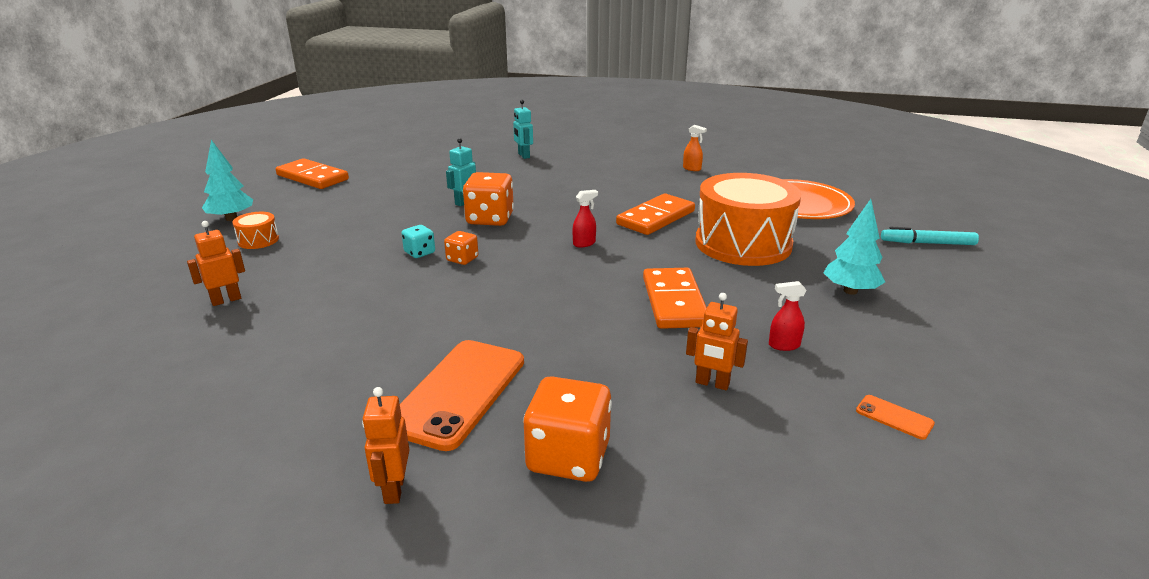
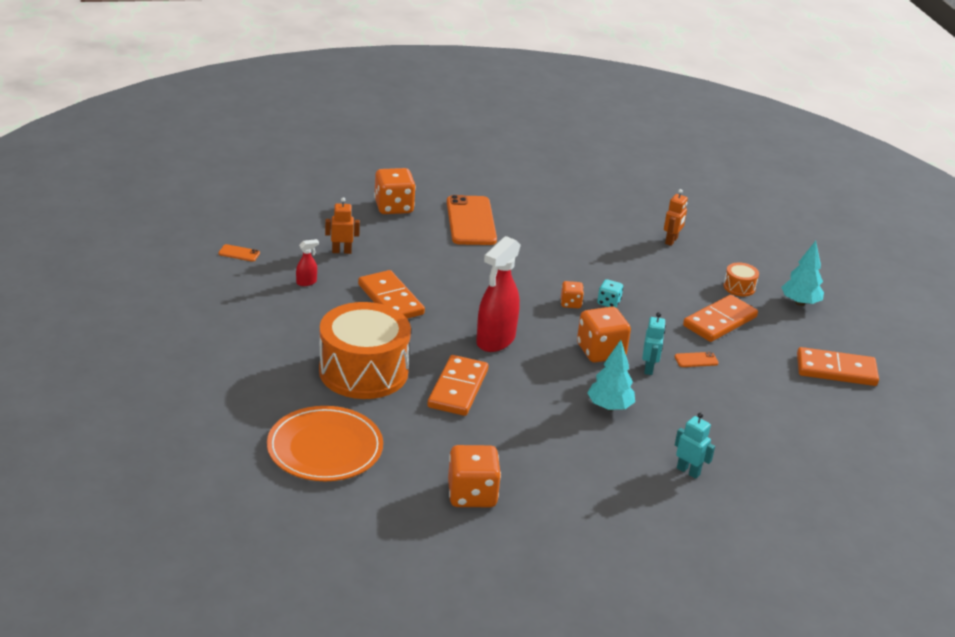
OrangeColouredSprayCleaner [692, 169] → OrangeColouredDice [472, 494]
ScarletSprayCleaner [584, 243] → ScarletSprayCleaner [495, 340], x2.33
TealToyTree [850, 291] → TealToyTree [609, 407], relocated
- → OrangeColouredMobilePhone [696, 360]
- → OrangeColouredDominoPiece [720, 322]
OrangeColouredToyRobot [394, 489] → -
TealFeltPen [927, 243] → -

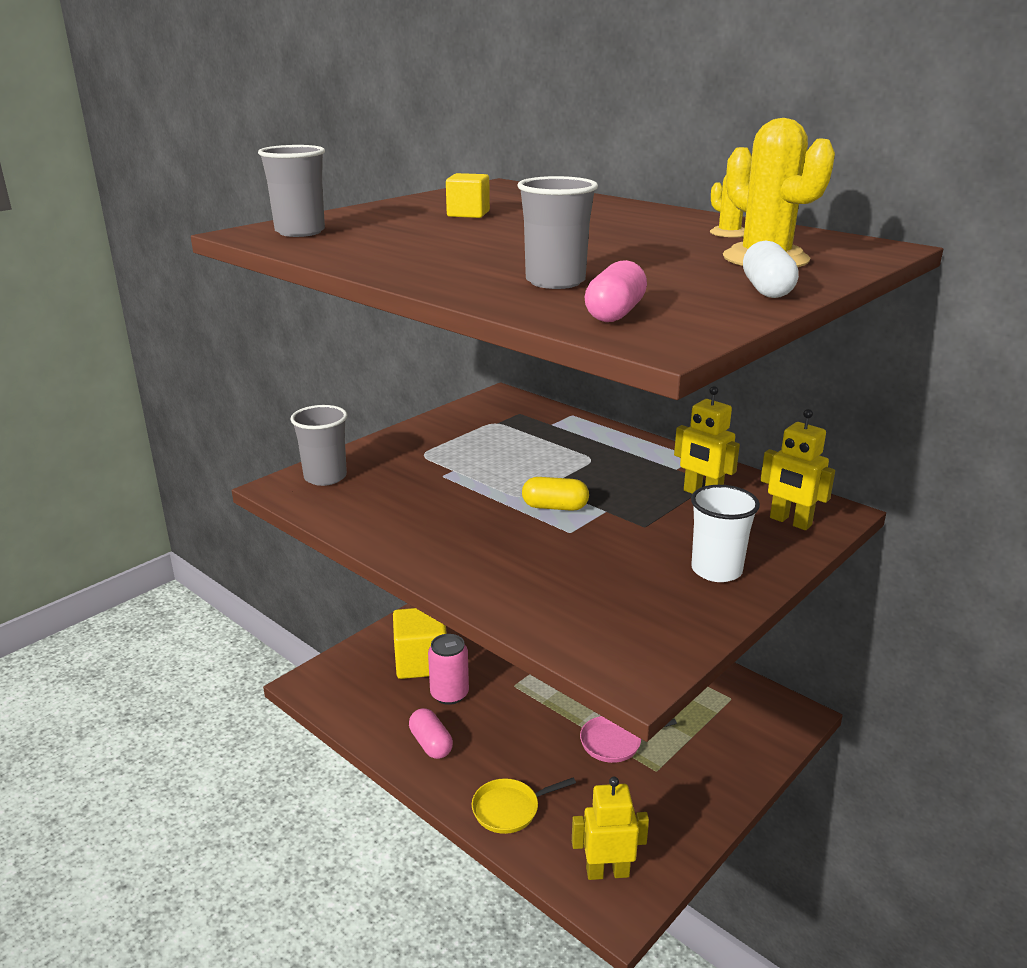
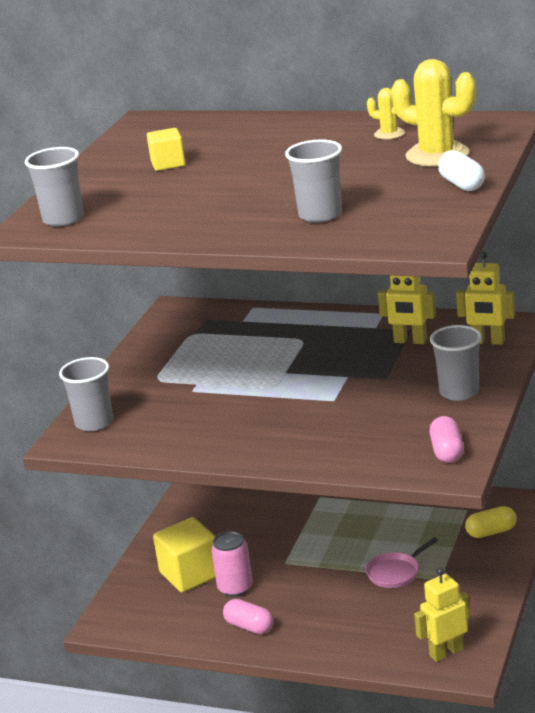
RosePinkPill [615, 313] → RosePinkPill [447, 451], relocated
WhiteBeaker [716, 570] → GreyBeaker [459, 392]
YellowPill [555, 507] → YellowPill [491, 532], relocated
YellowPan [509, 809] → -

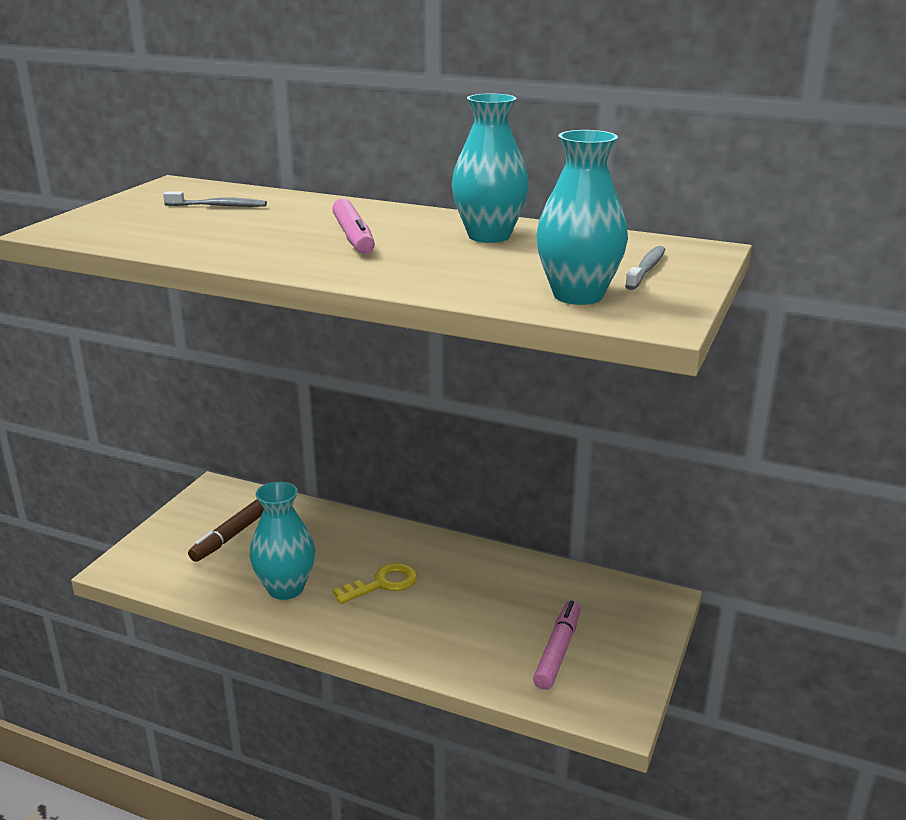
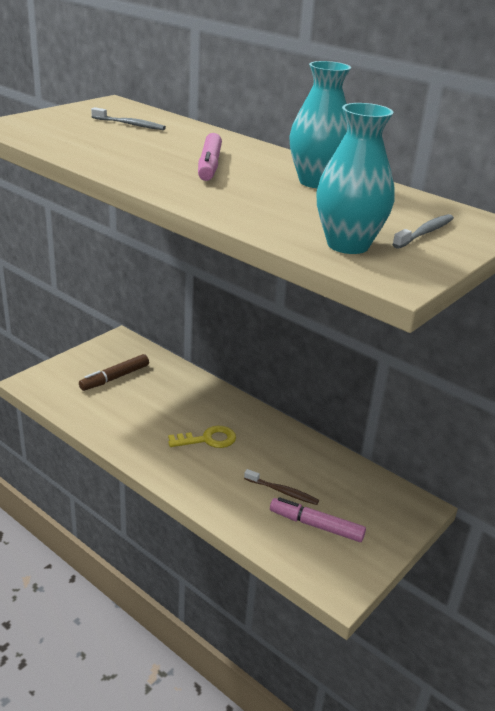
- → DarkBrownToothbrush [282, 491]
RosePinkFeltPen [557, 651] → RosePinkFeltPen [316, 525], 105 degrees counterclockwise
TealFlowerVase [286, 588] → -

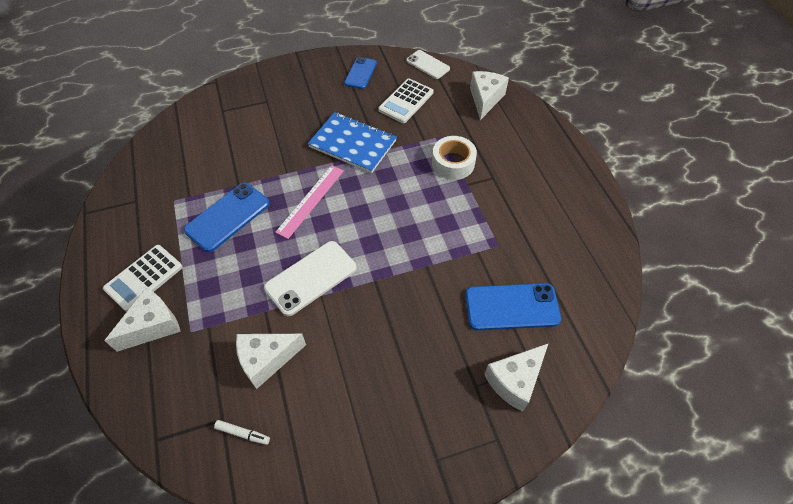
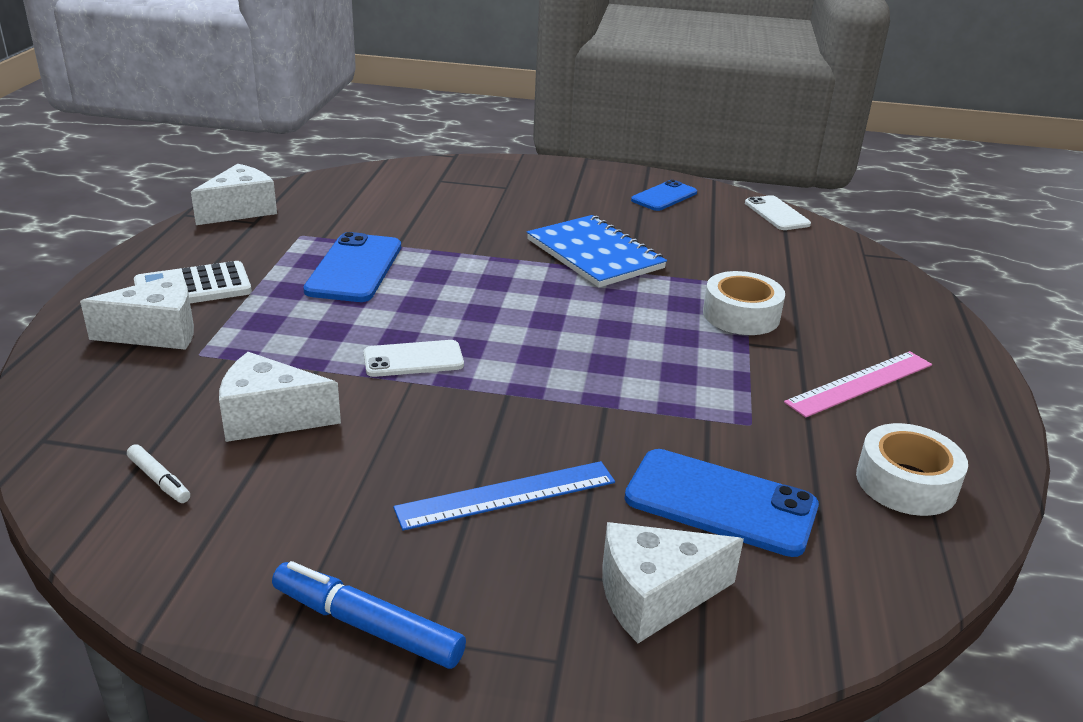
WhitePieceOfCheese [485, 99] → WhitePieceOfCheese [241, 210], relocated
- → RoyalBlueFeltPen [367, 626]
RoyalBlueMobilePhone [227, 217] → RoyalBlueMobilePhone [354, 268], 60 degrees counterclockwise
WhiteMobilePhone [311, 278] → WhiteMobilePhone [413, 359], x0.64
- → RoyalBlueStraightedge [506, 495]
RosePinkStraightedge [310, 200] → RosePinkStraightedge [860, 383], relocated
- → WhiteRollOfTape [906, 483]
WhiteCalculator [406, 101] → -

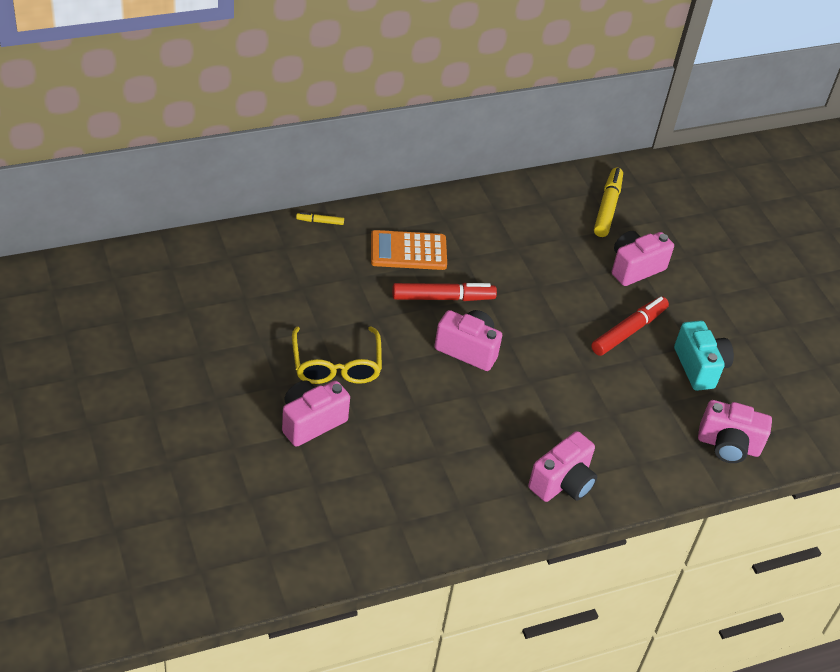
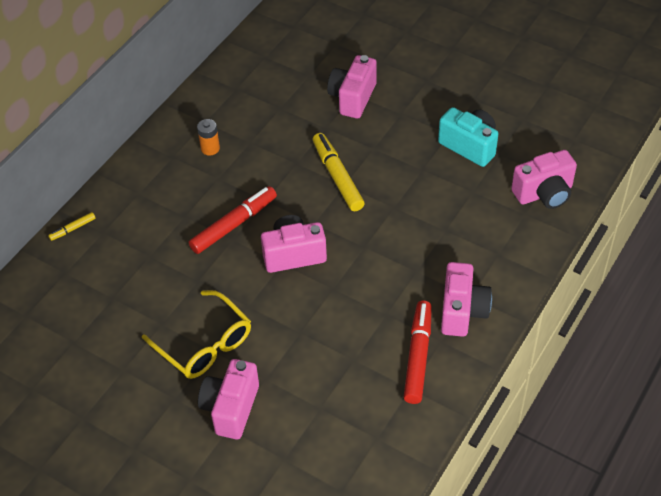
- → OrangeColouredBattery [210, 148]
YellowFeltPen [607, 207] → YellowFeltPen [337, 177], relocated
ScarletFeltPen [628, 331] → ScarletFeltPen [418, 356], relocated
OrangeColouredCalculator [408, 251] → -

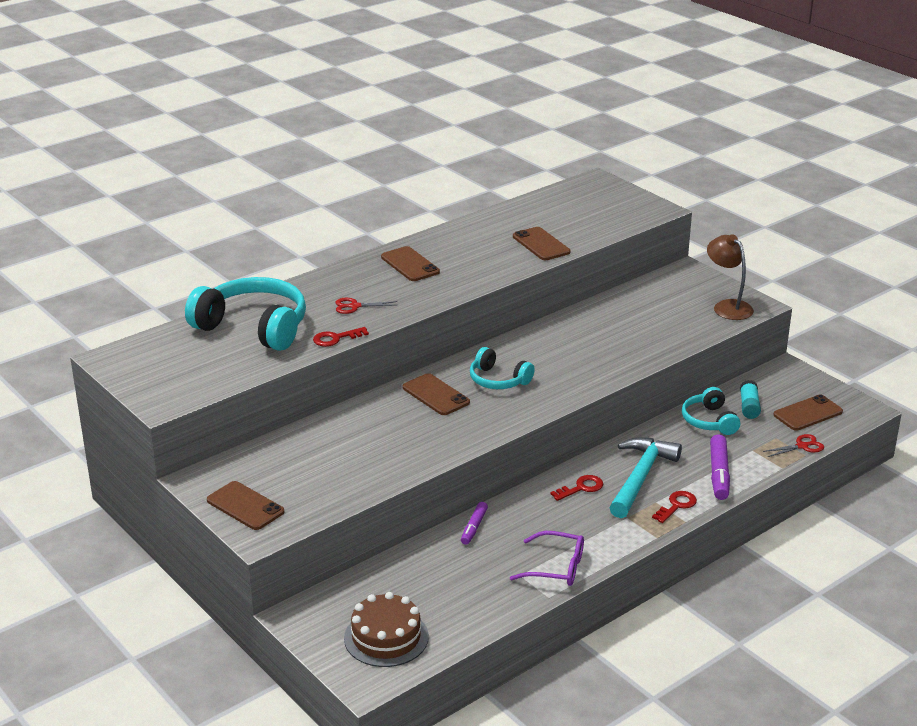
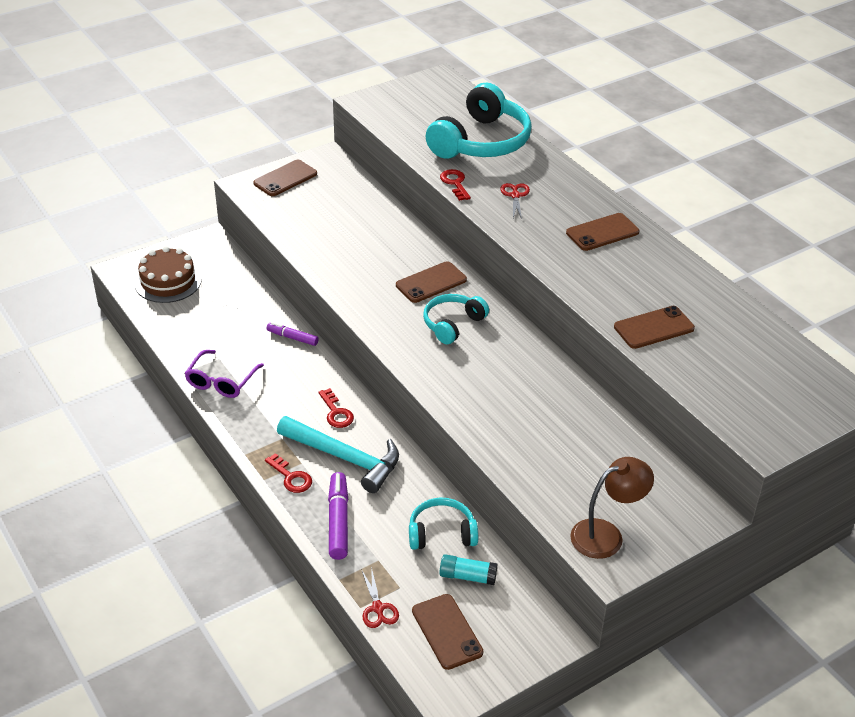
RoyalPurpleFeltPen [719, 474] → RoyalPurpleFeltPen [338, 521], 75 degrees clockwise

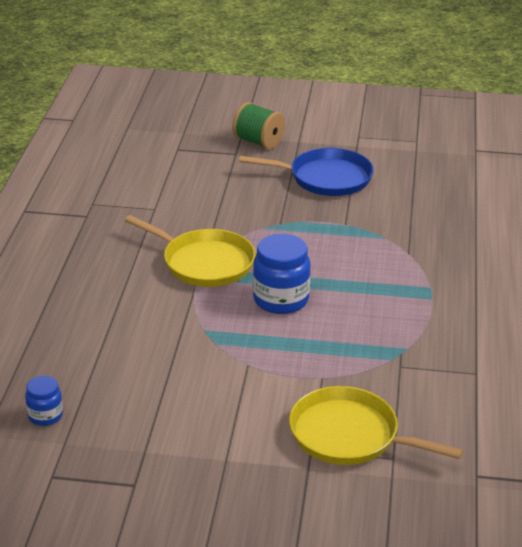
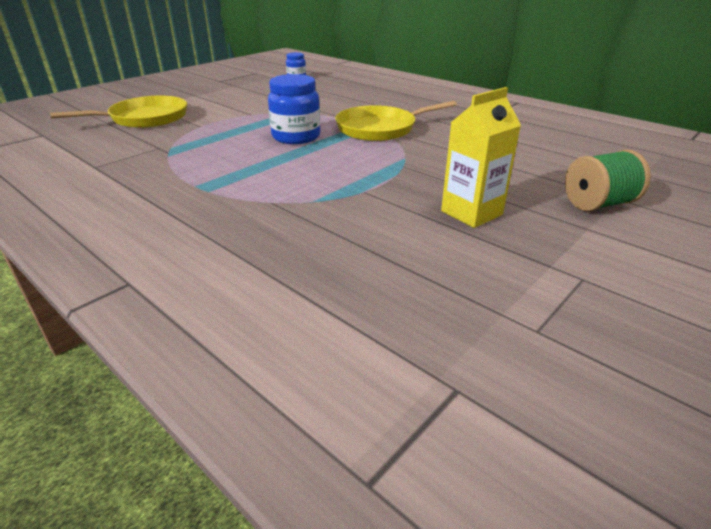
RoyalBluePan [326, 178] → YellowCarton [471, 213]

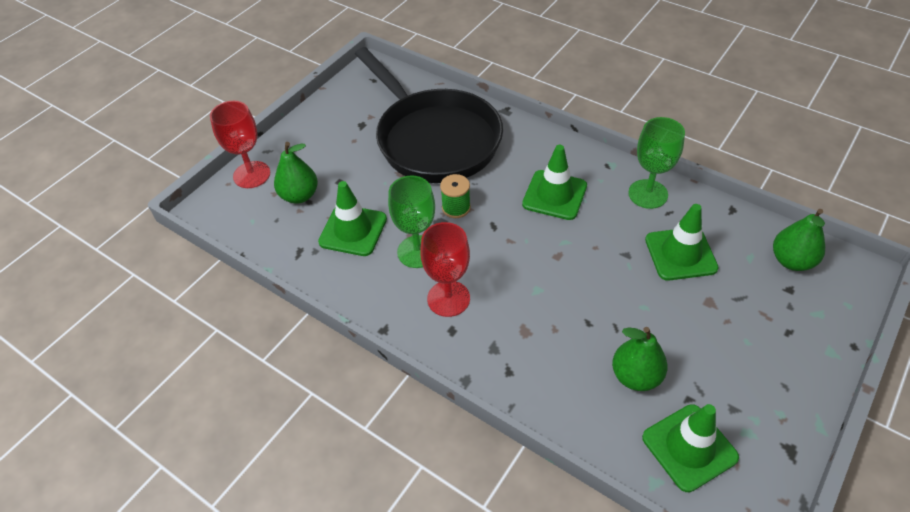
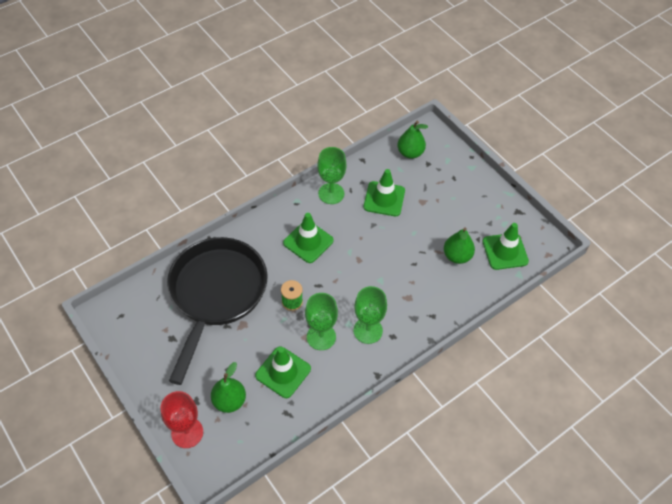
JetBlackPan [434, 139] → JetBlackPan [216, 294], 60 degrees counterclockwise
ScarletWineGlass [448, 298] → GreenWineGlass [368, 330]

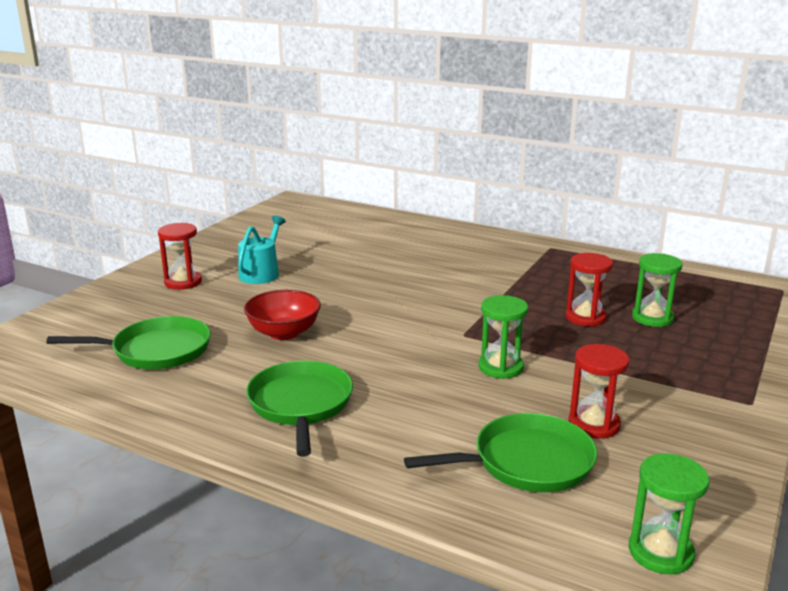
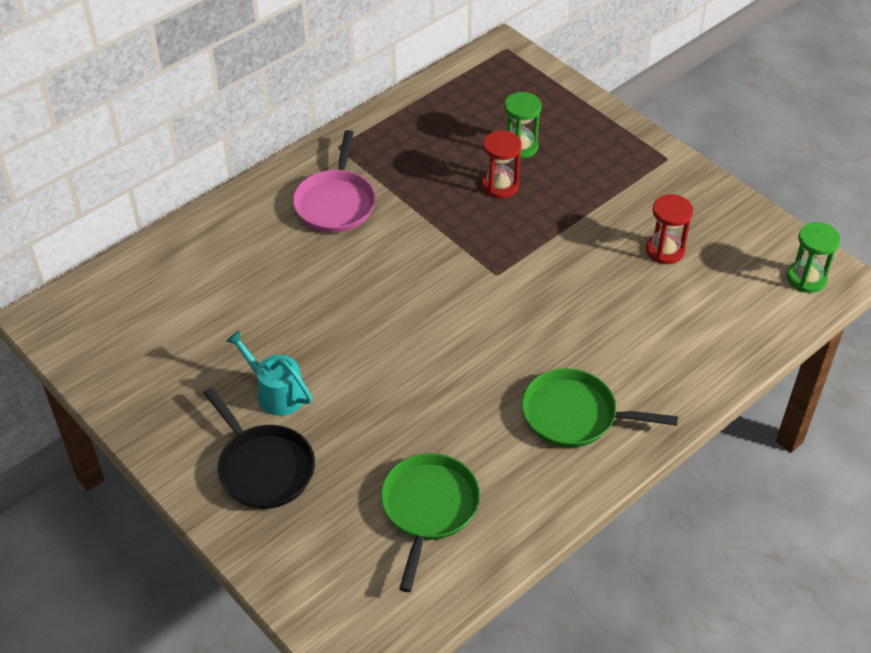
ScarletSandTimer [183, 282] → JetBlackPan [263, 468]
- → RosePinkPan [336, 203]
ScarletBowl [284, 333] → -
GreenPan [527, 462] → -
GreenSandTimer [500, 367] → -

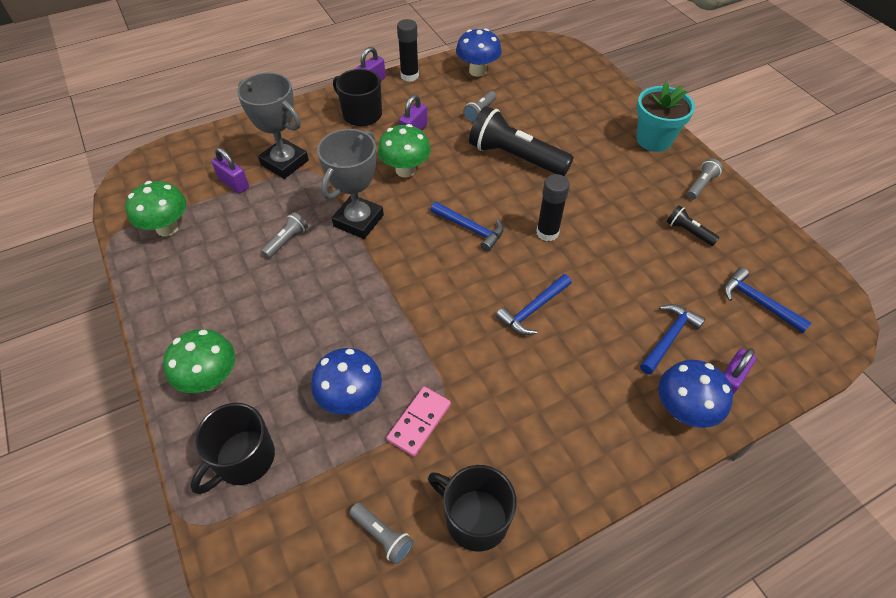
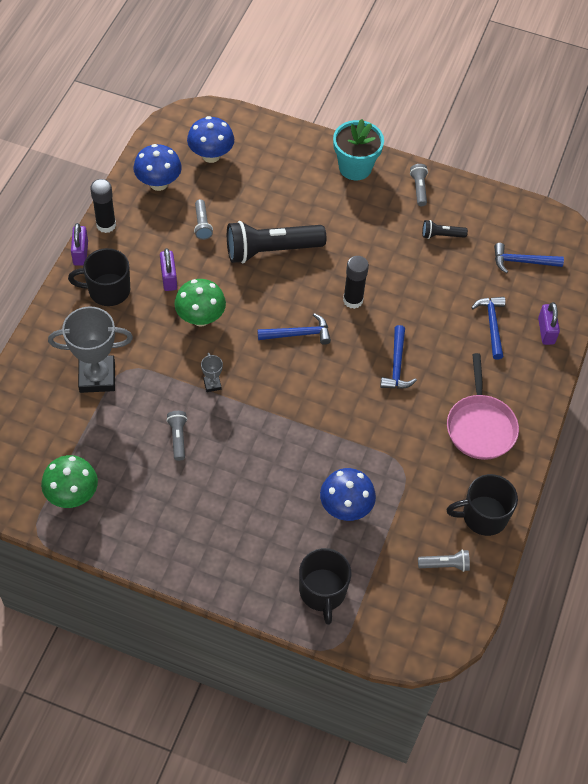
RoyalBlueFungus [683, 410] → RoyalBlueFungus [211, 155], relocated
GreyPrizeCup [358, 221] → GreyPrizeCup [212, 384], x0.44
- → RosePinkPan [480, 427]
GreenFungus [210, 379] → -
RoyalPurplePadlock [234, 183] → -
RosePinkDominoPiece [419, 422] → -

